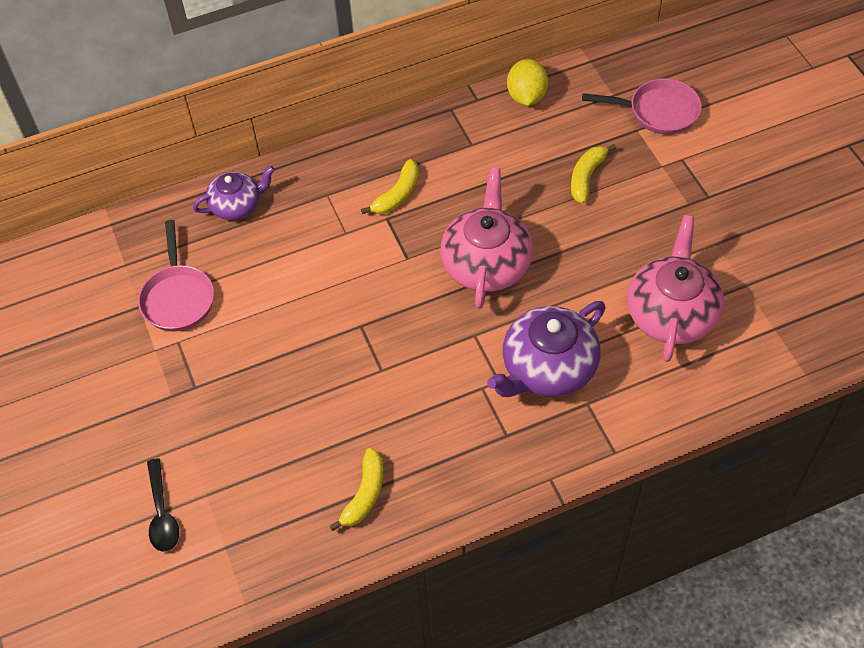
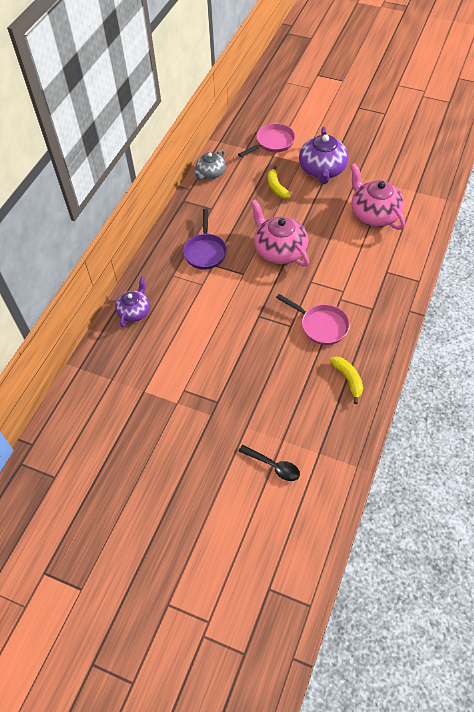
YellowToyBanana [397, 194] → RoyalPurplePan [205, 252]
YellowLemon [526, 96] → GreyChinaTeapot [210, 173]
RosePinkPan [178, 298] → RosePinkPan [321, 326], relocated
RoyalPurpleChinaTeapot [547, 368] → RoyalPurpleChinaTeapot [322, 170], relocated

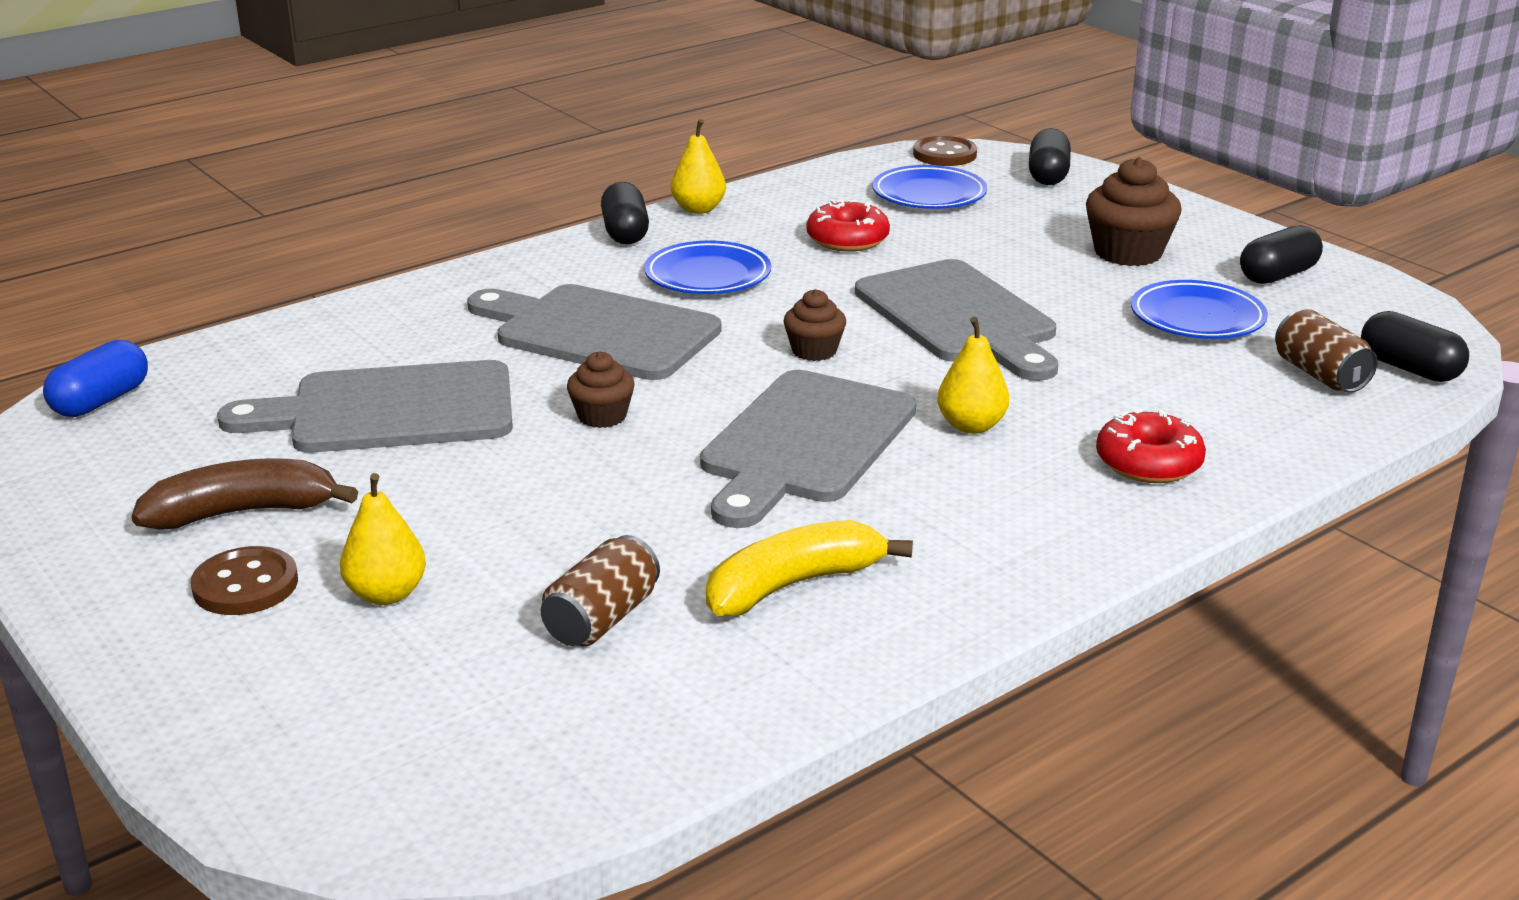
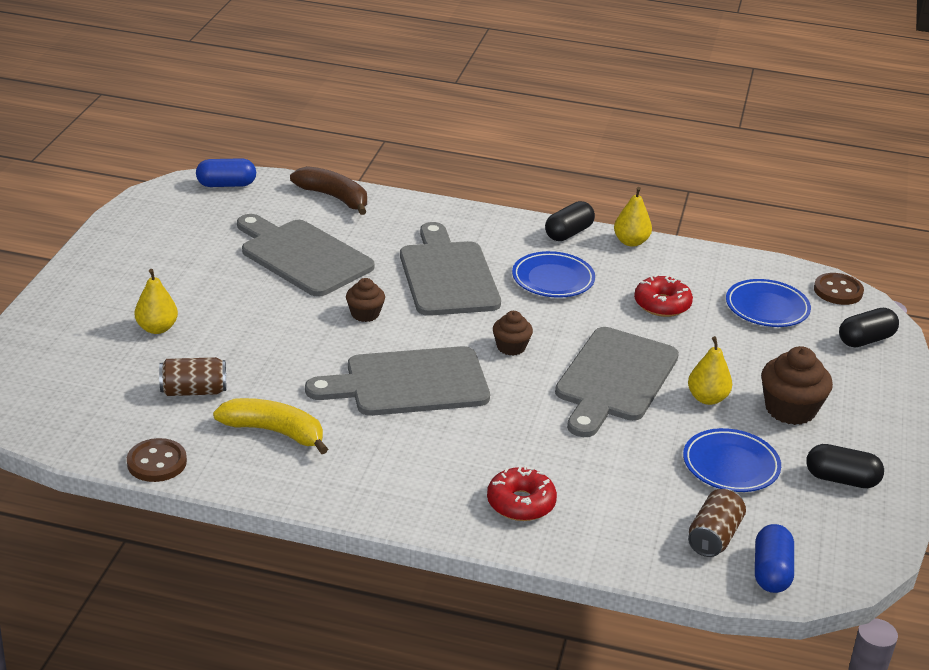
DarkBrownSewingButton [245, 585] → DarkBrownSewingButton [157, 462], relocated
DarkBrownToyBanana [243, 512] → DarkBrownToyBanana [334, 197], relocated
YellowToyPear [971, 426] → YellowToyPear [707, 398], relocated
JetBlackPill [1409, 369] → RoyalBluePill [771, 572]

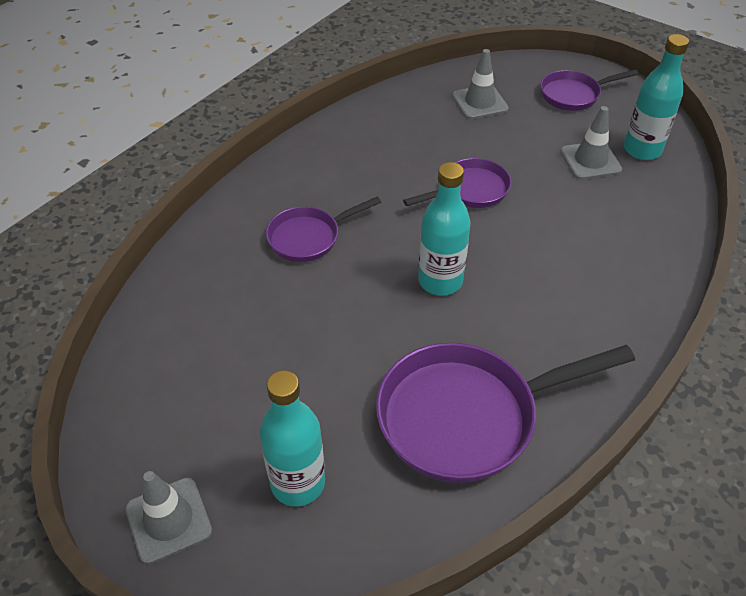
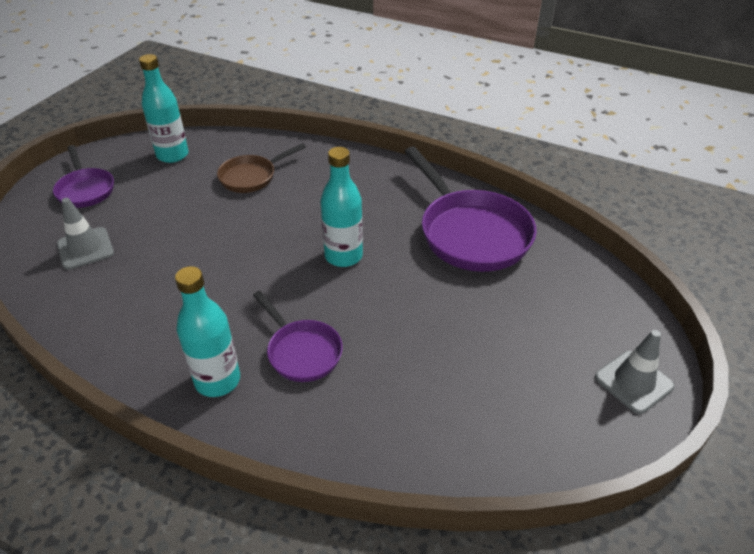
TealFlask [298, 483] → TealFlask [217, 380], relocated
- → DarkBrownPan [251, 177]
RoyalPurplePan [470, 190] → -
GreySafetyCone [590, 161] → -

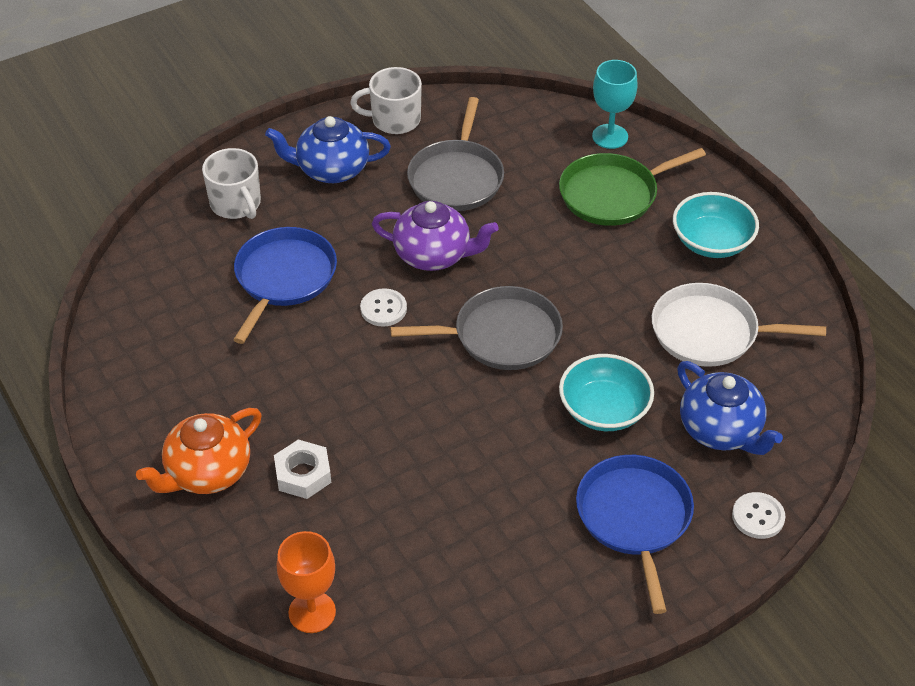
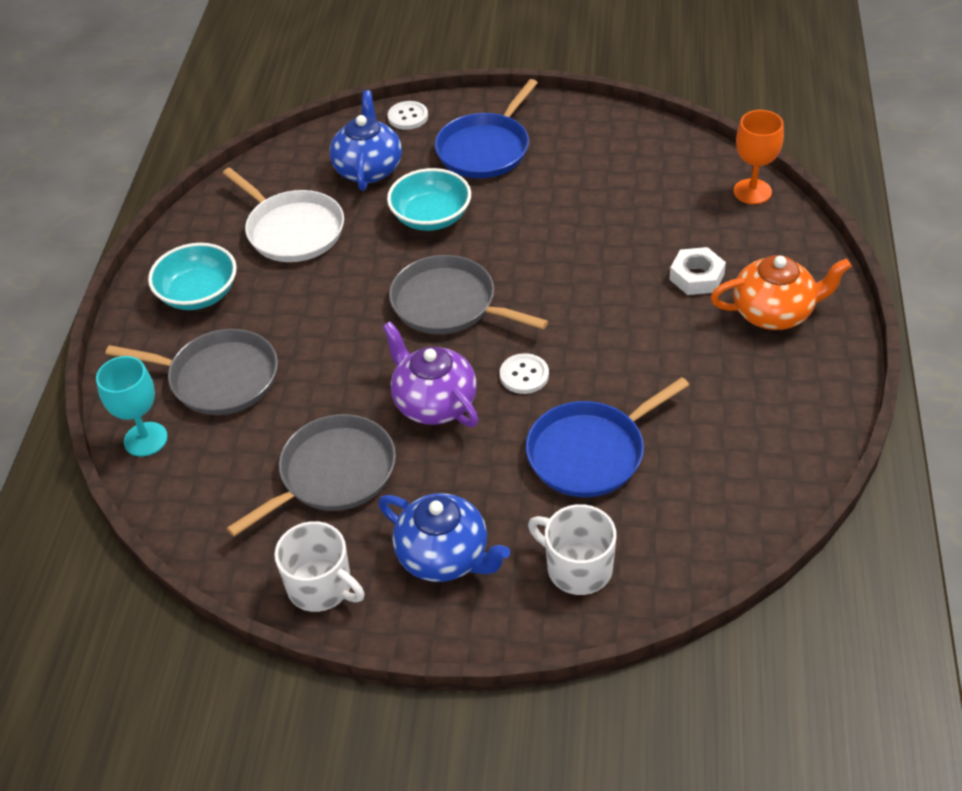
GreenPan [613, 194] → GreyPan [218, 378]
WhiteMug [236, 204] → WhiteMug [577, 568], 60 degrees counterclockwise

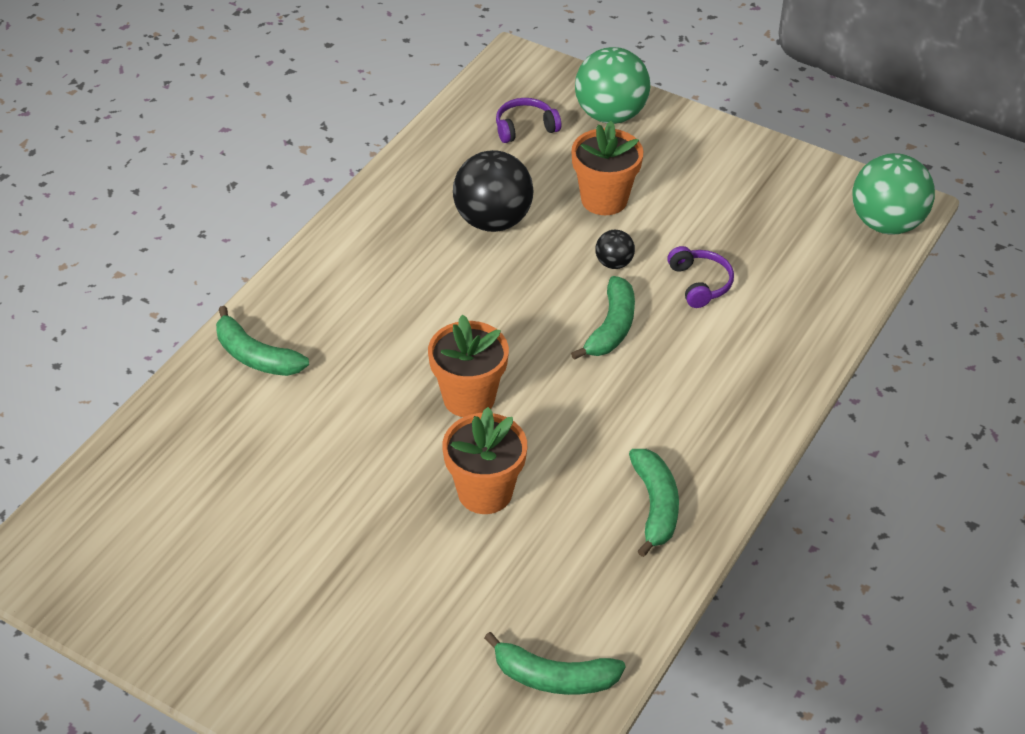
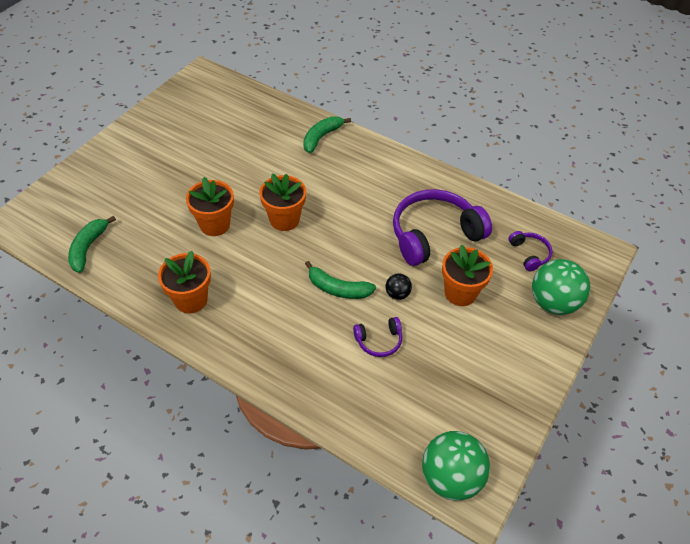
GreenToyBanana [655, 506] → OrangeColouredPottedPlant [191, 300]
JetBlackPlayBall [493, 221] → RoyalPurpleOverEarHeadphones [434, 234]

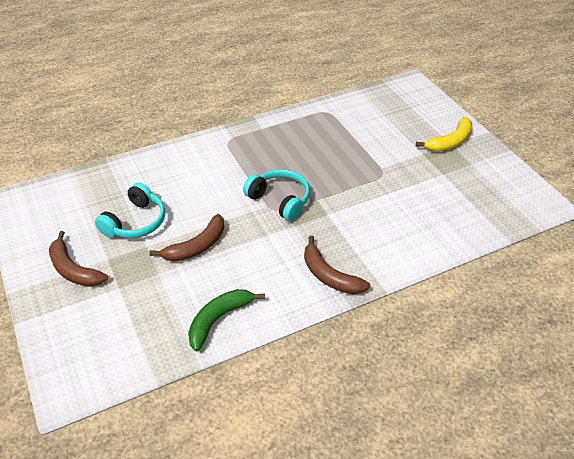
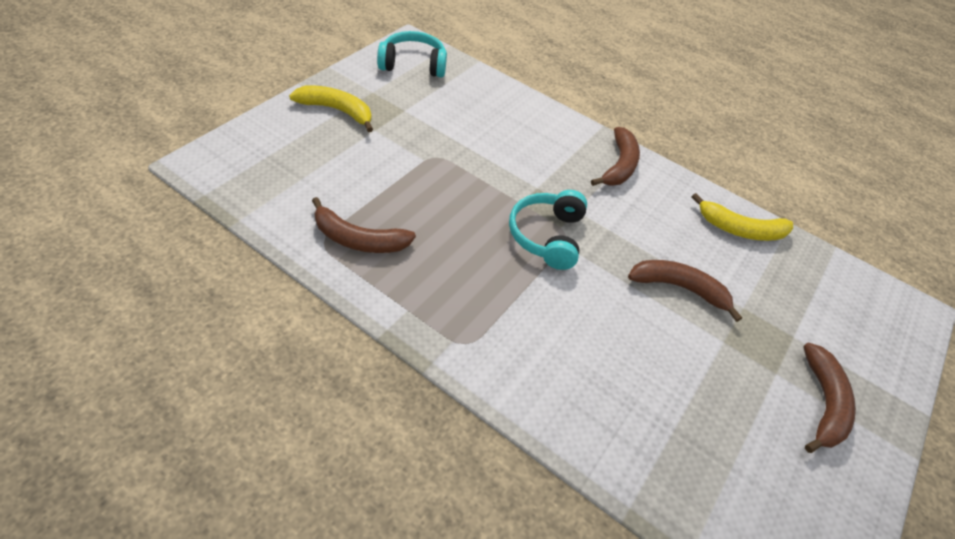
- → DarkBrownToyBanana [359, 239]
TealOverEarHeadphones [135, 222] → TealOverEarHeadphones [413, 64], relocated
GreenToyBanana [218, 320] → YellowToyBanana [740, 229]

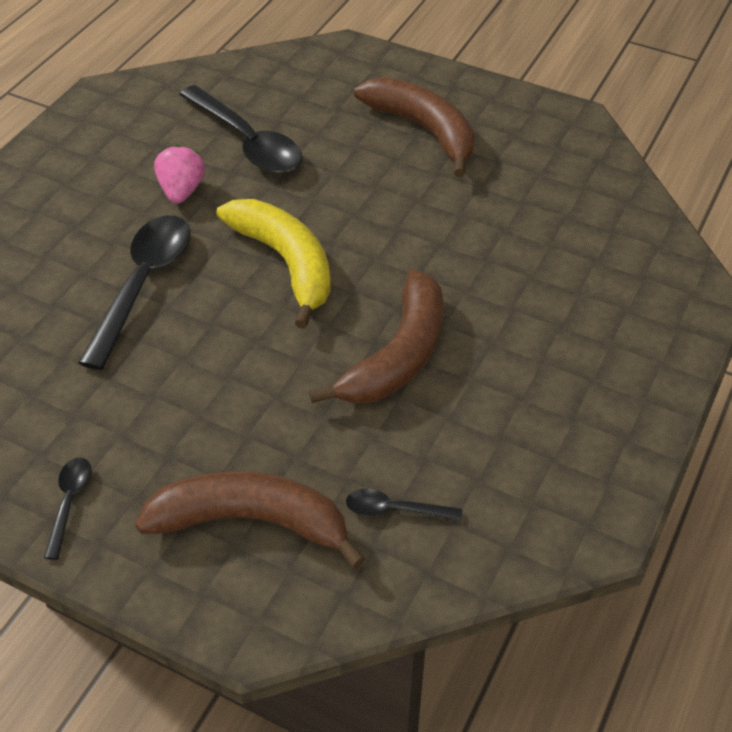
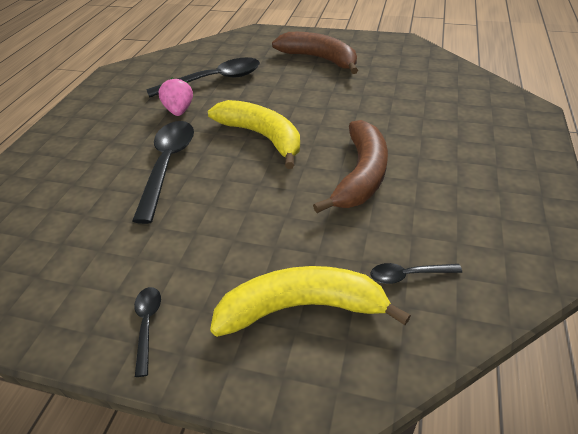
JetBlackTeaspoon [247, 142] → JetBlackTeaspoon [214, 80], 60 degrees counterclockwise
DarkBrownToyBanana [251, 522] → YellowToyBanana [301, 308]

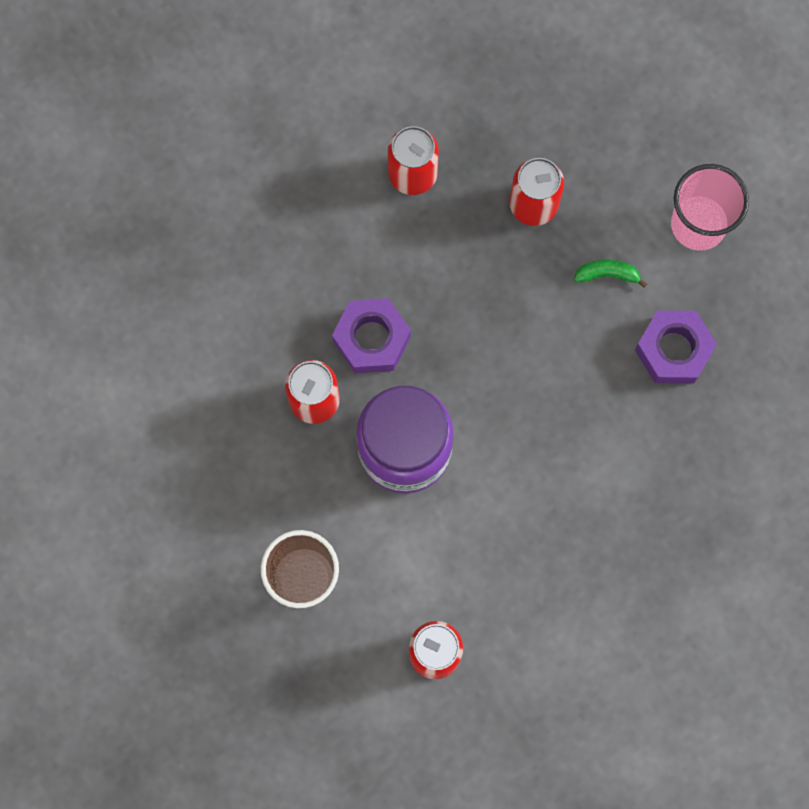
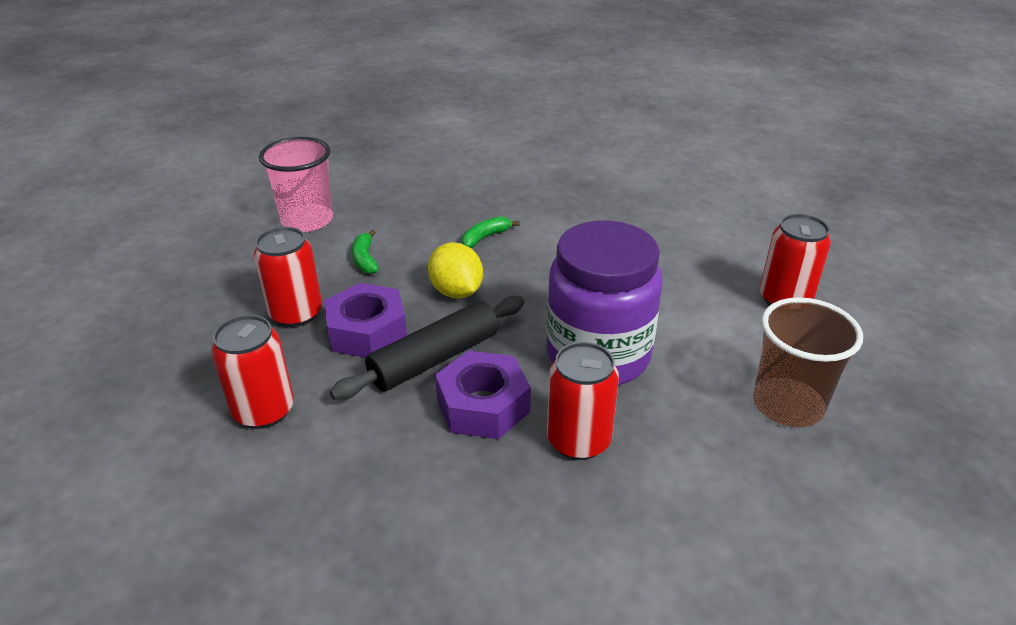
RoyalPurpleHexNut [673, 350] → RoyalPurpleHexNut [367, 331], relocated
- → JetBlackDoughRoller [435, 358]
- → YellowLemon [456, 292]
- → GreenToyBanana [485, 237]

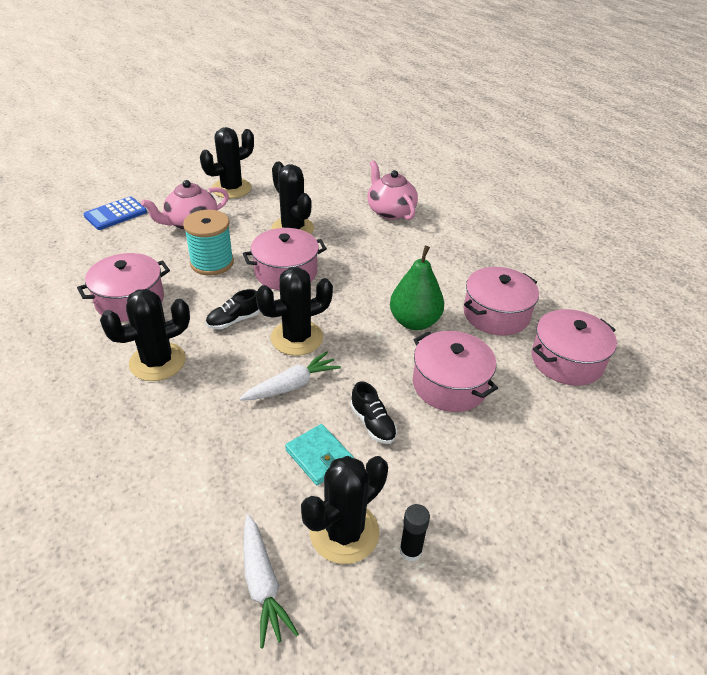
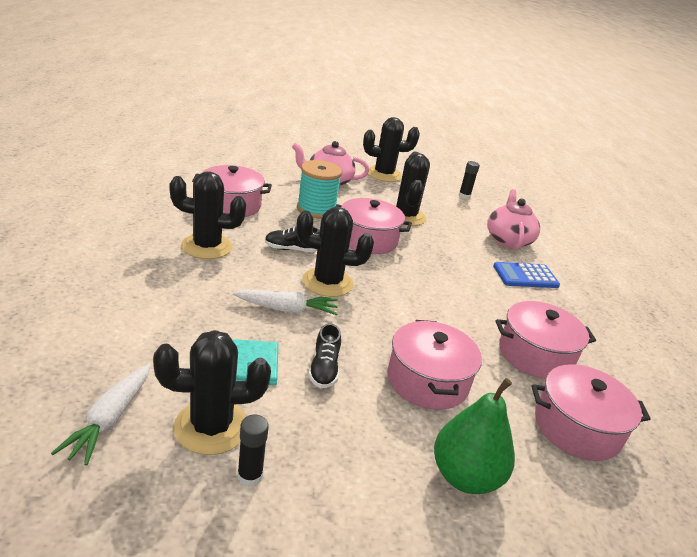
GreenToyPear [414, 322] → GreenToyPear [465, 477], relocated
- → JetBlackStickOfGlue [464, 196]
RoyalBlueCalculator [115, 214] → RoyalBlueCalculator [525, 276], relocated

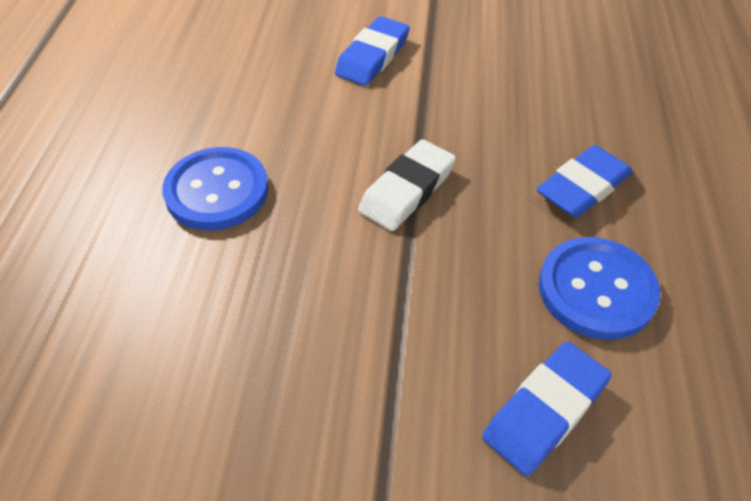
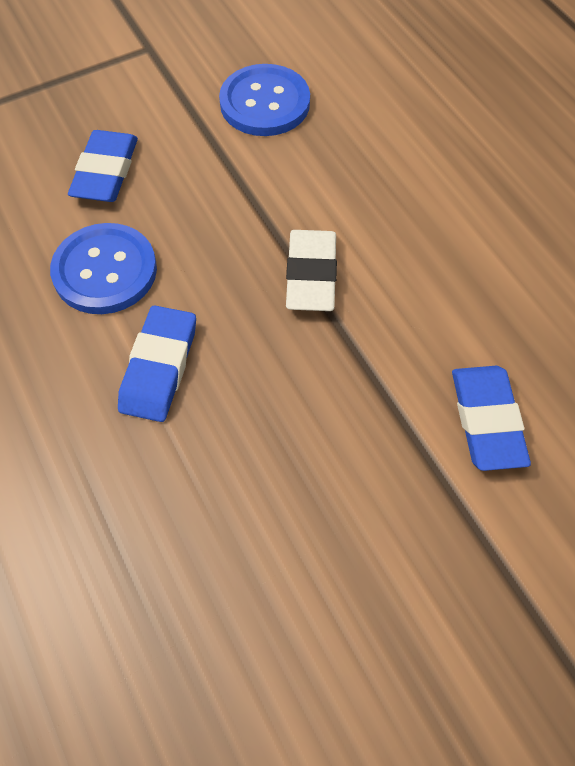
RoyalBlueSewingButton [217, 191] → RoyalBlueSewingButton [265, 103], relocated

